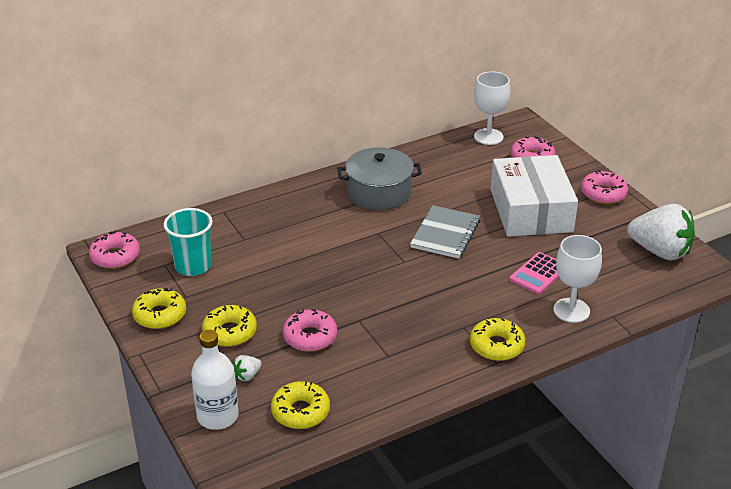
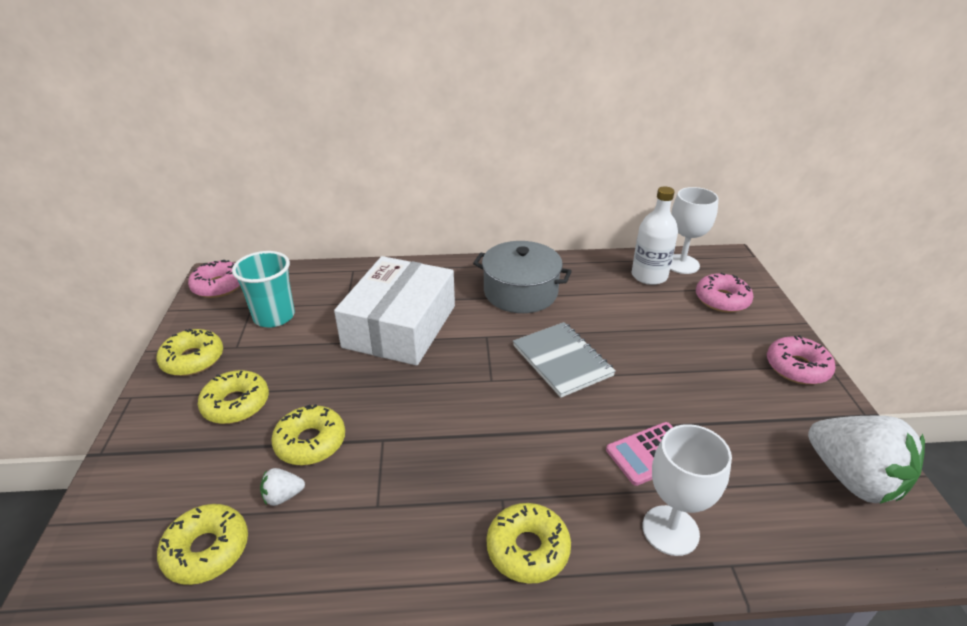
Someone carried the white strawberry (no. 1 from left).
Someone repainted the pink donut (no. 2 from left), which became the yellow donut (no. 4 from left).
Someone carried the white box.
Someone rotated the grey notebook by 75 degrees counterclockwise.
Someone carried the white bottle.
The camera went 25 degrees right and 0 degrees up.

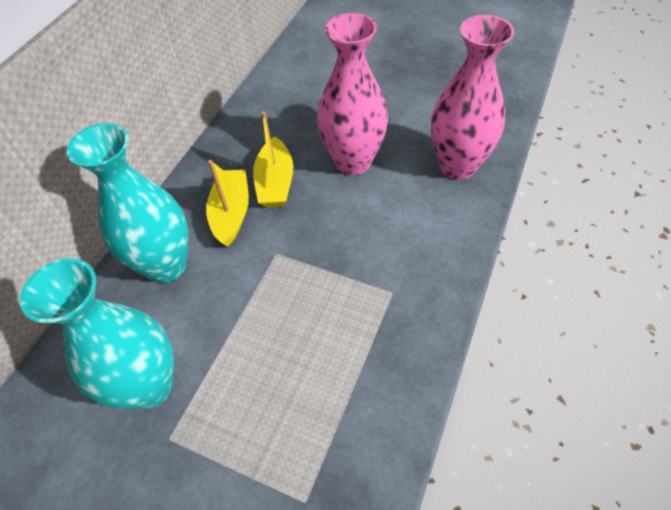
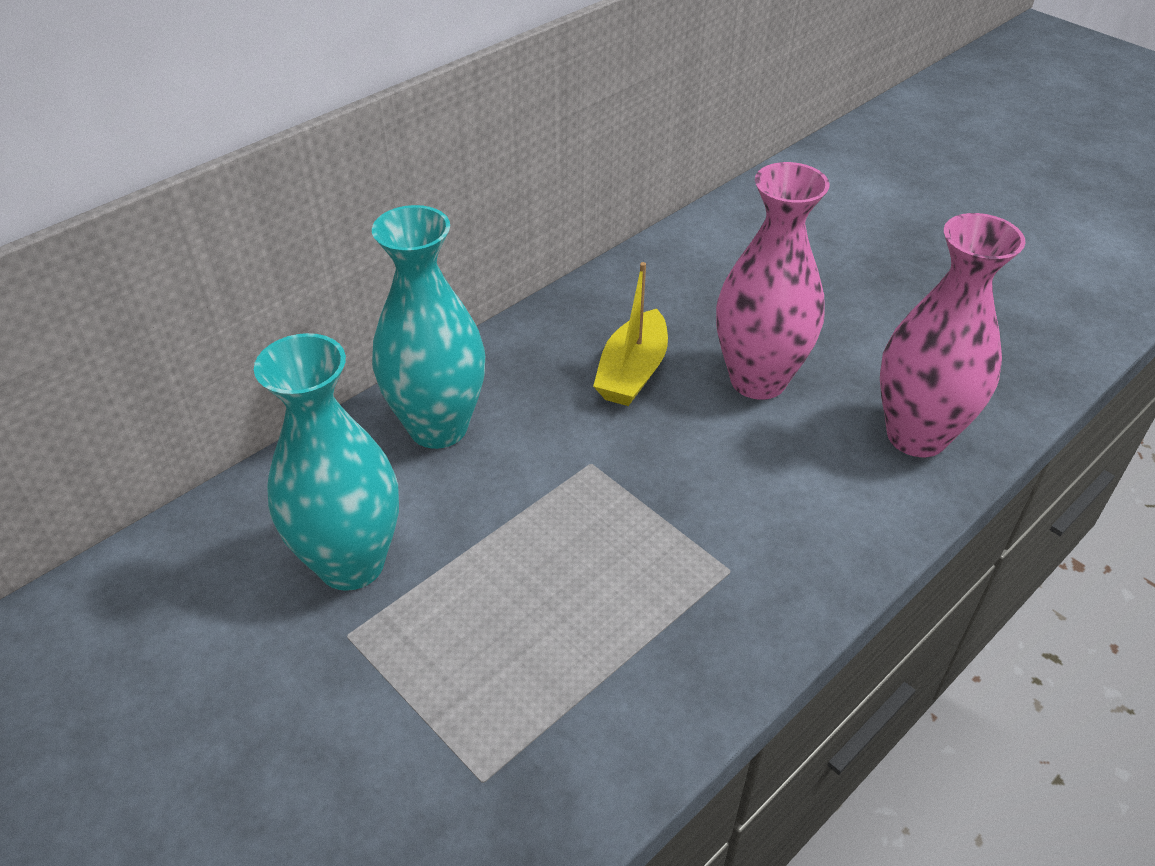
Someone took away the yellow boat (no. 1 from left).
The camera went 20 degrees right and 10 degrees down.

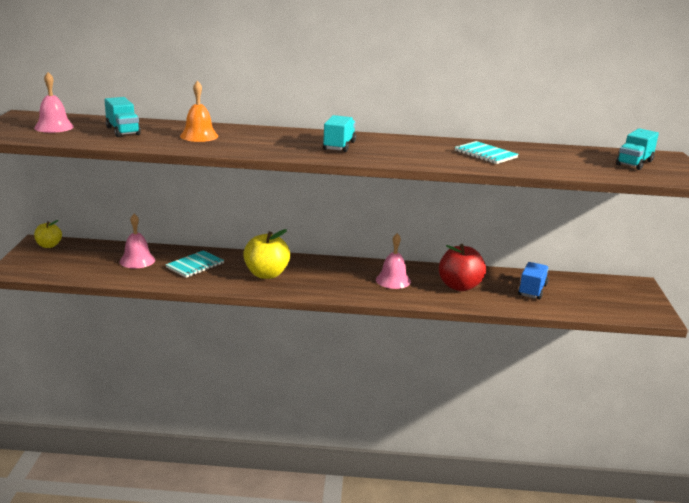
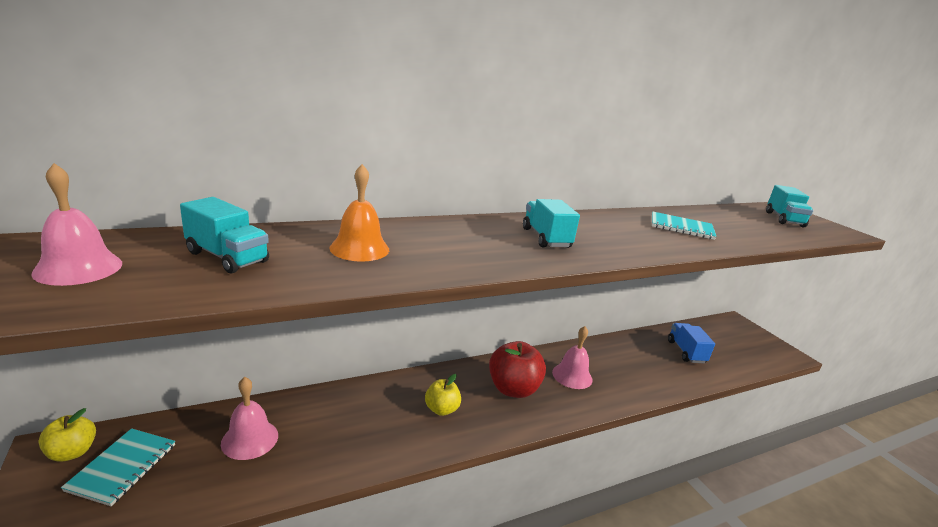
Someone carried the turquoise notebook (no. 1 from left).
Someone scaled the yellow apple (no. 2 from left) by 0.59.
Someone carried the red apple.
The camera went 30 degrees left and 0 degrees up.

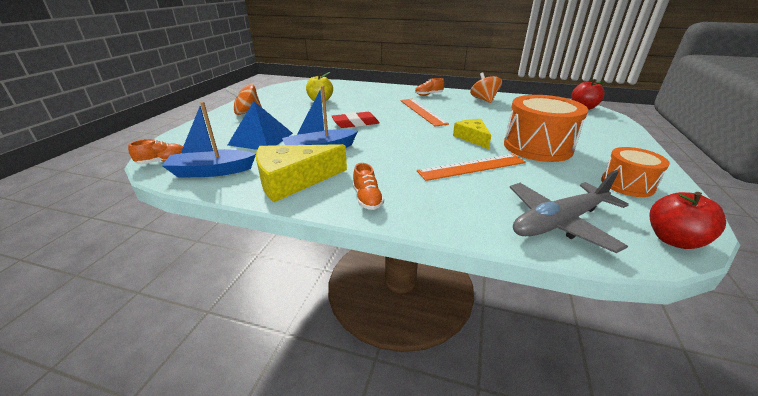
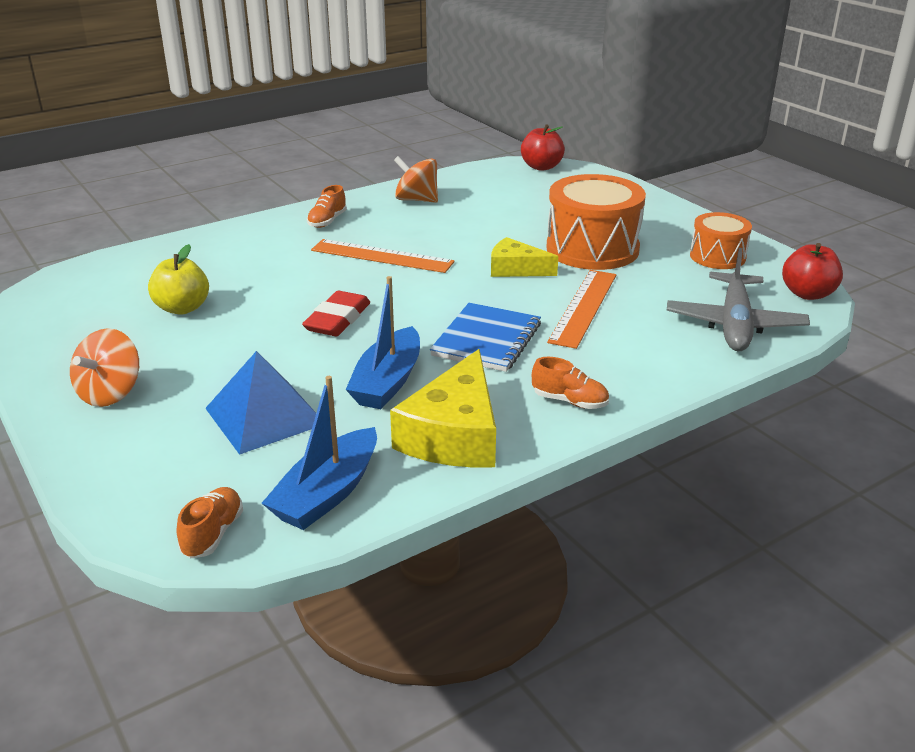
Someone put down the blue notebook.
The camera went 50 degrees left and 0 degrees up.

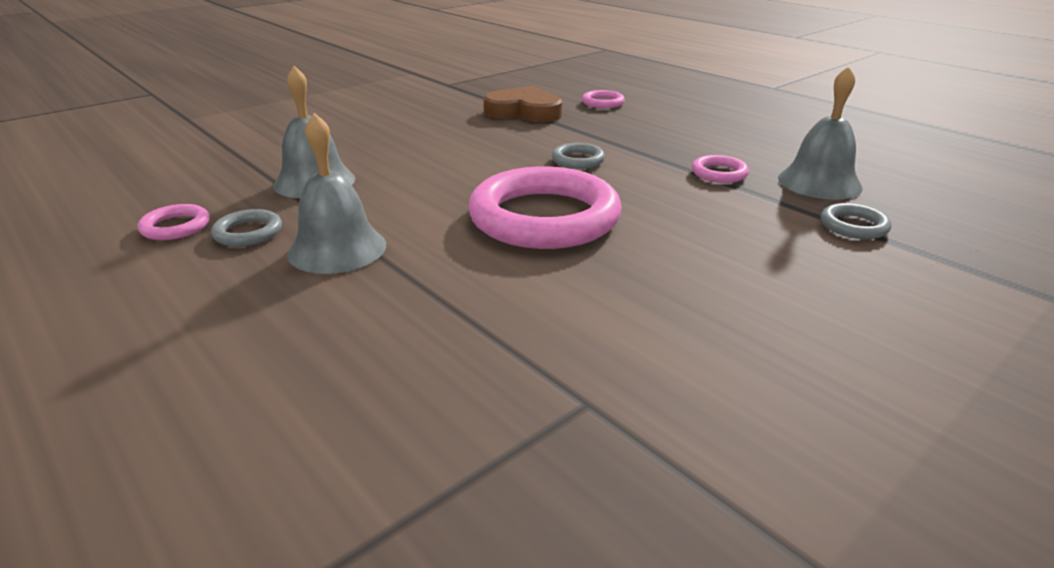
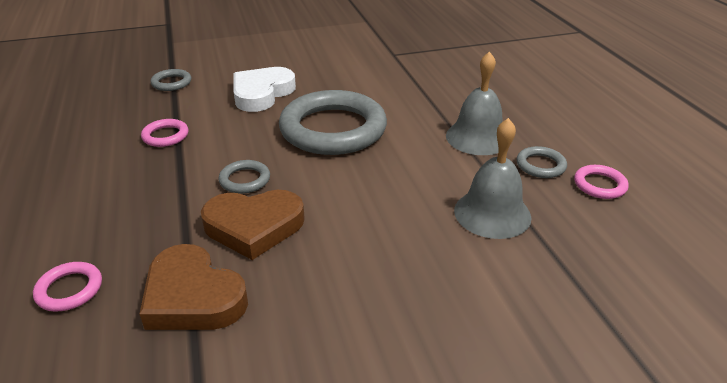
Someone put down the brown heart (no. 2 from left).
Someone put down the white heart.
Someone repainted the pink ring (no. 2 from left), which became the grey ring (no. 3 from left).
Someone took away the grey bell (no. 3 from left).
The camera went 155 degrees left and 5 degrees up.

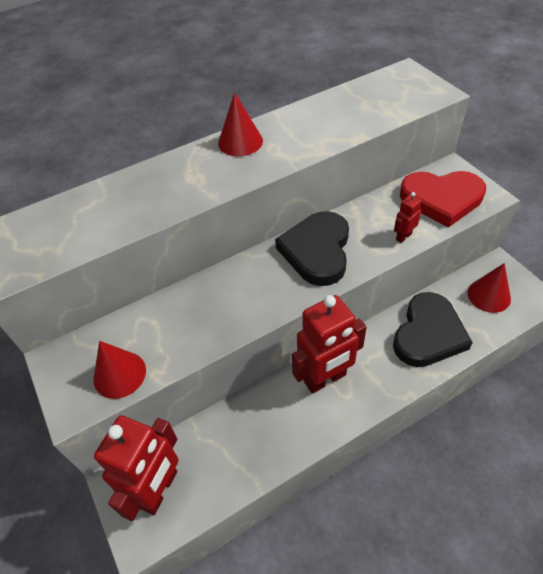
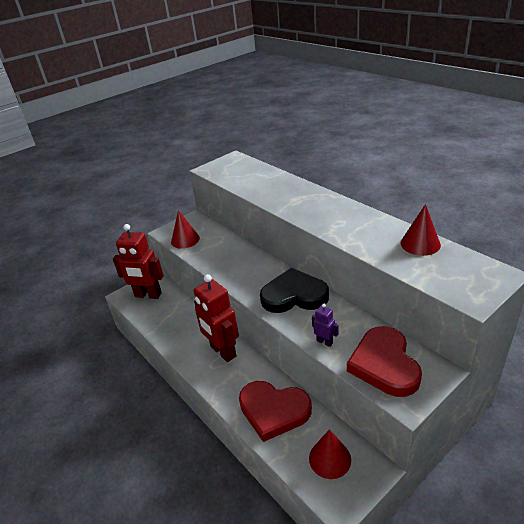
Someone repainted the black heart (no. 2 from left), which became the red heart (no. 1 from left).
Someone repainted the red robot (no. 3 from left), which became the purple robot.
Someone carried the red cone (no. 2 from left in the first image).
The camera went 80 degrees right and 15 degrees down.

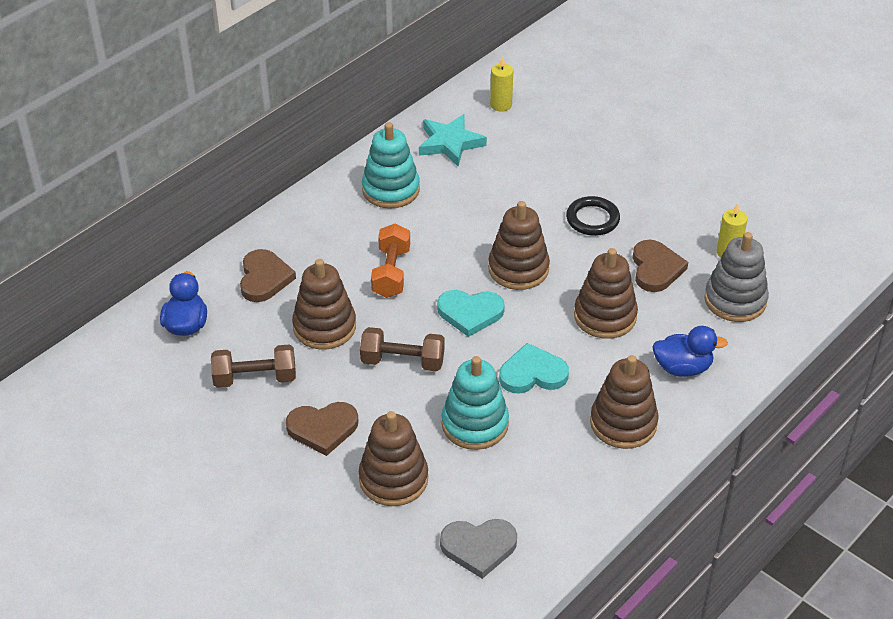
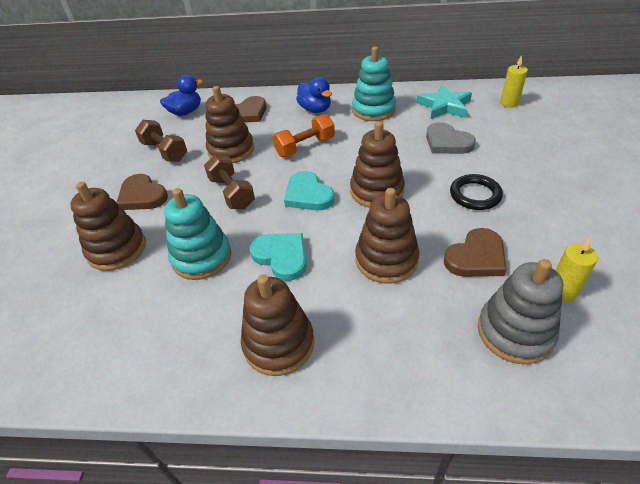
Someone carried the blue duck (no. 2 from left).
Someone carried the grey heart.
The camera went 55 degrees right and 0 degrees up.

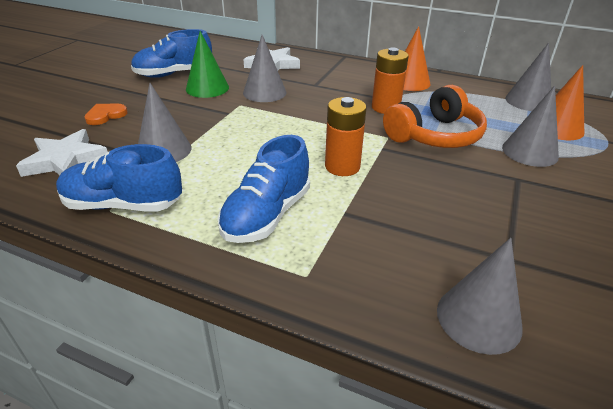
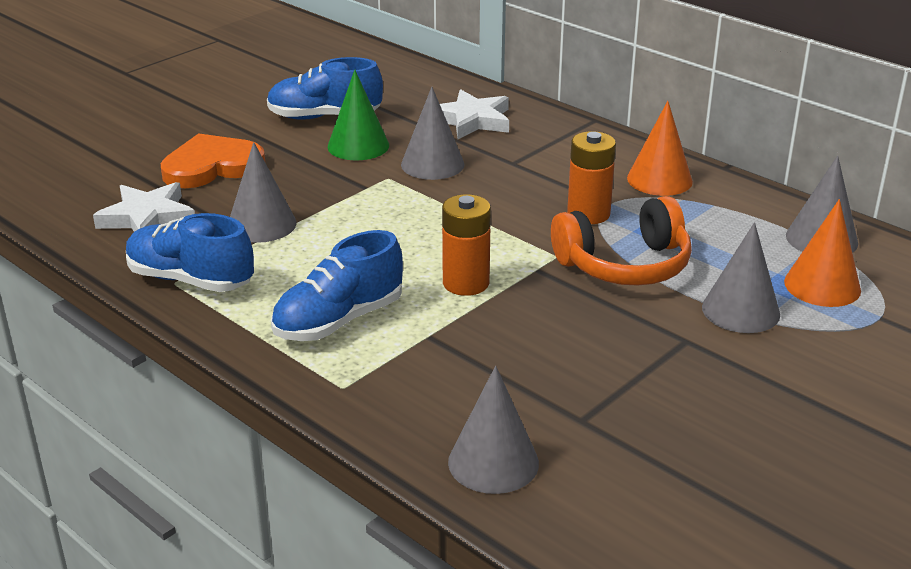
Someone scaled the orange heart by 1.89.
The camera went 20 degrees right and 5 degrees down.

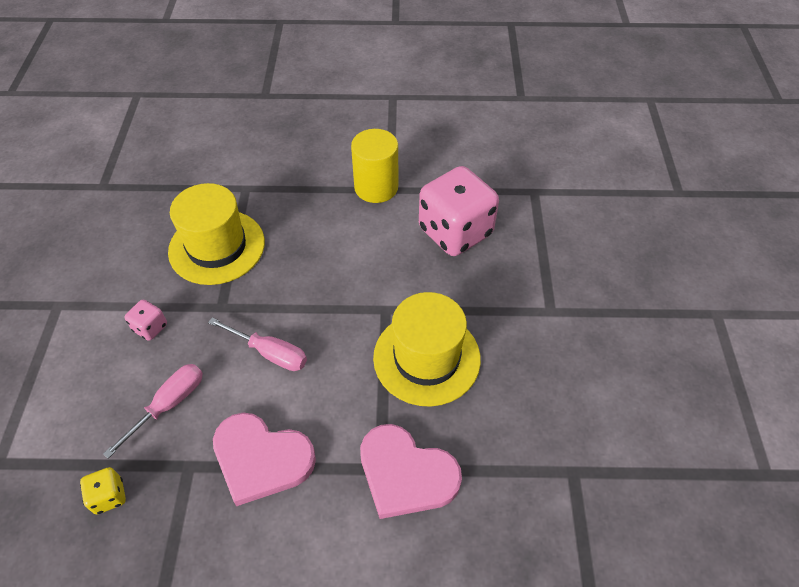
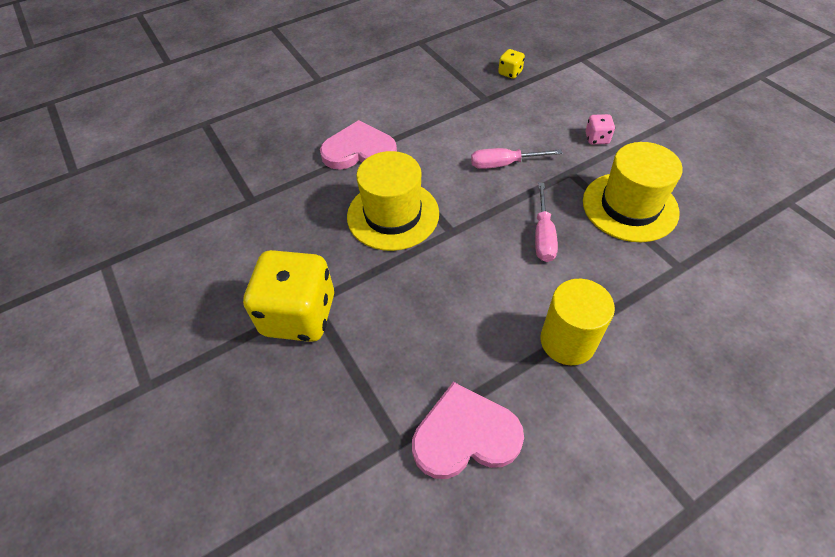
Someone put down the yellow dice (no. 1 from left).
Someone carried the pink heart (no. 1 from left in the first image).
Someone carried the pink screwdriver (no. 1 from left in the first image).
Someone took away the pink dice (no. 2 from left).
The camera went 150 degrees right and 0 degrees up.

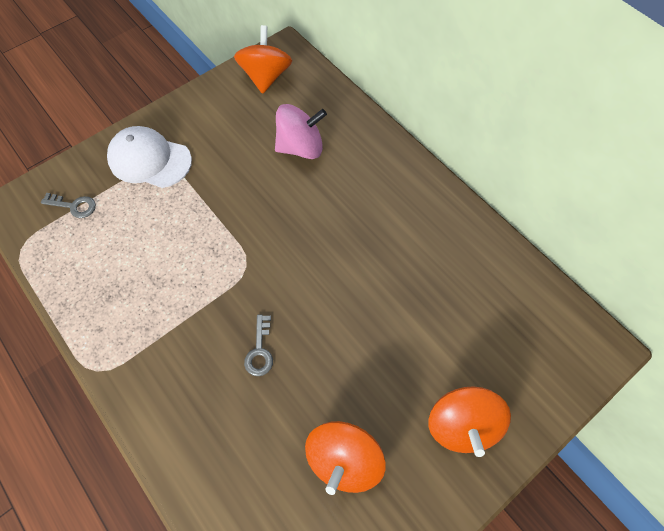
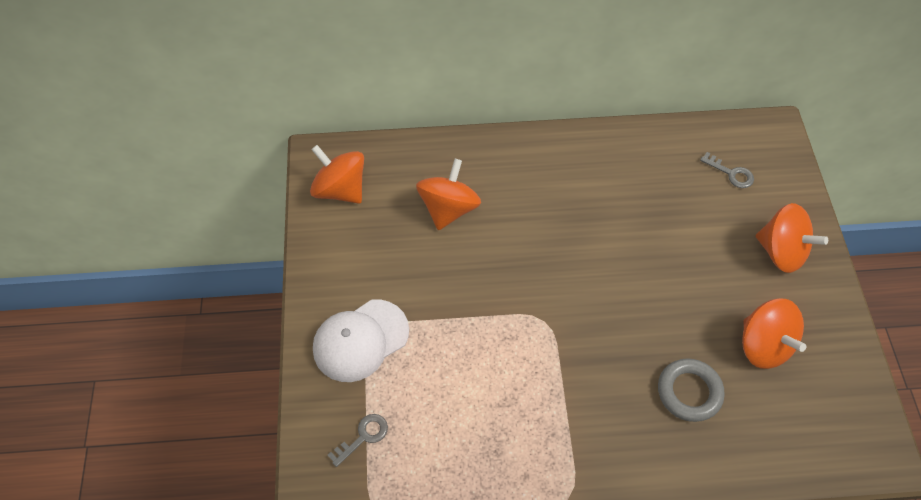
Someone repainted the pink spinning top, which became the orange spinning top (no. 2 from left).
Someone put down the grey ring.
Someone carried the grey key (no. 2 from left).
The camera went 55 degrees left and 5 degrees down.

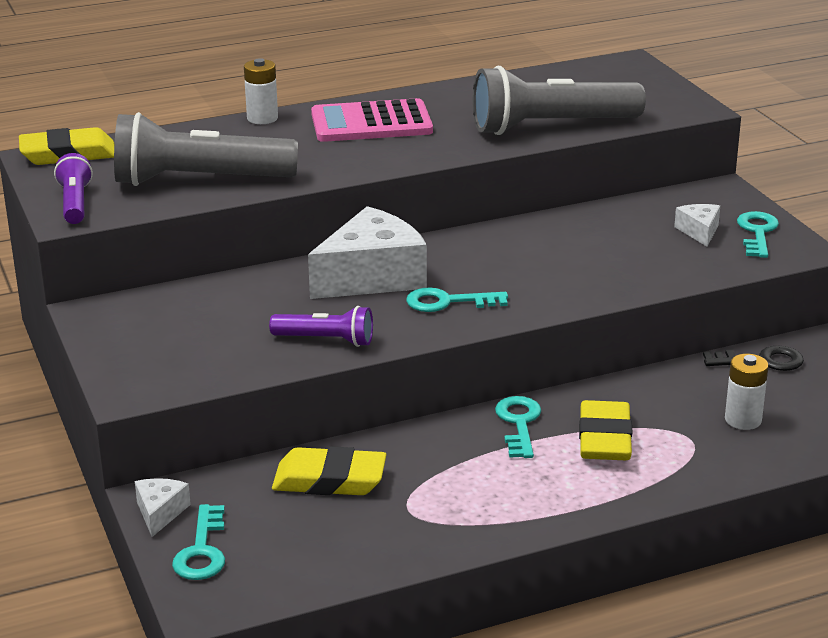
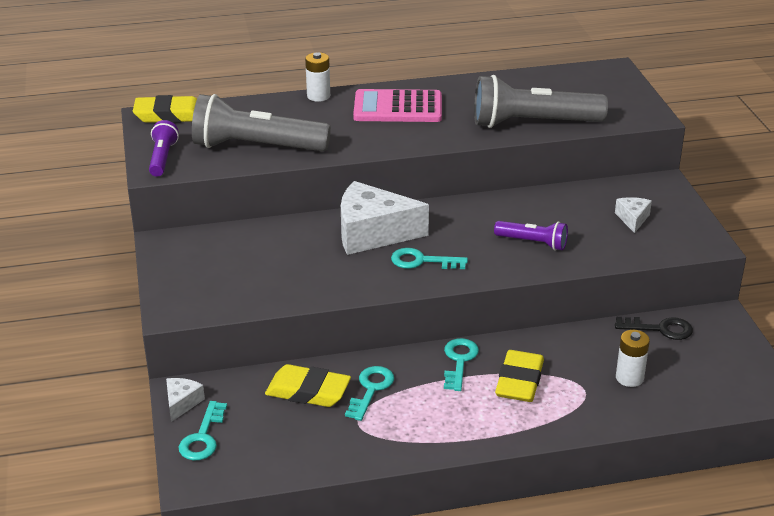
Someone rotated the white cheese (no. 2 from left) by 150 degrees counterclockwise.
Someone carried the turquoise key (no. 4 from left in the first image).
Someone carried the purple flashlight (no. 2 from left).
The camera went 10 degrees right and 5 degrees up.

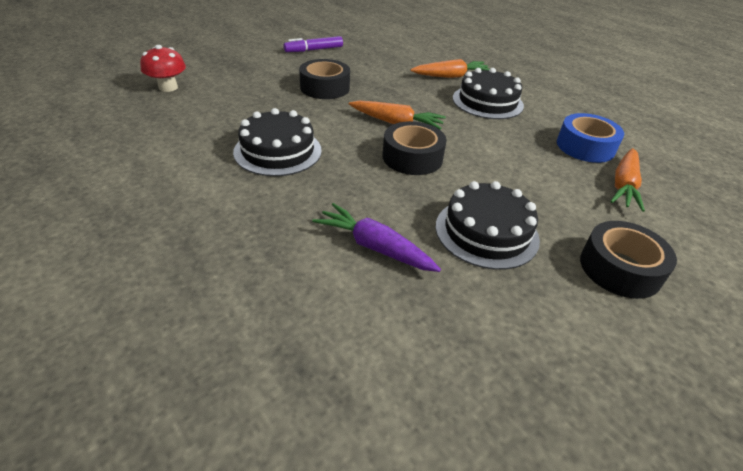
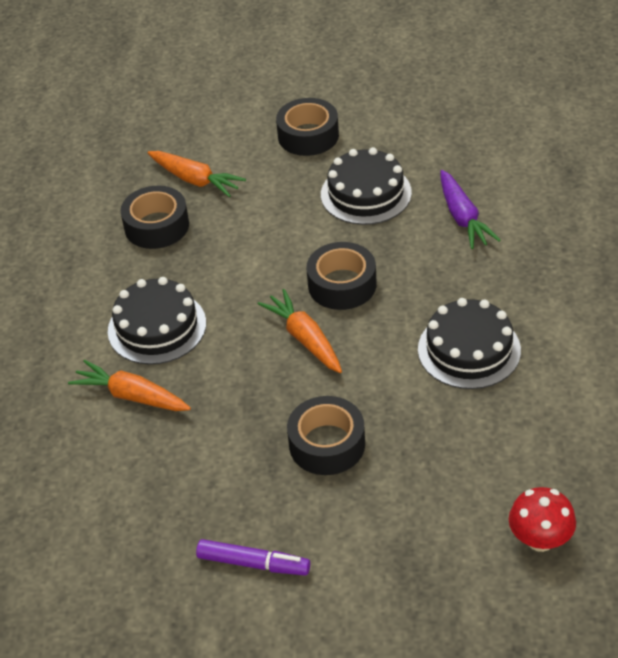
Someone repainted the blue tape, which became the black tape (no. 1 from left).
Someone rotated the orange carrot (no. 3 from left in the first image) by 60 degrees clockwise.
The camera went 135 degrees left and 5 degrees up.

